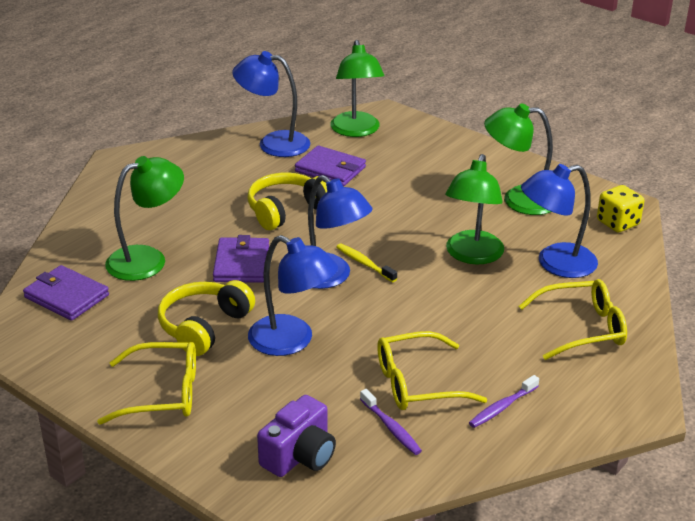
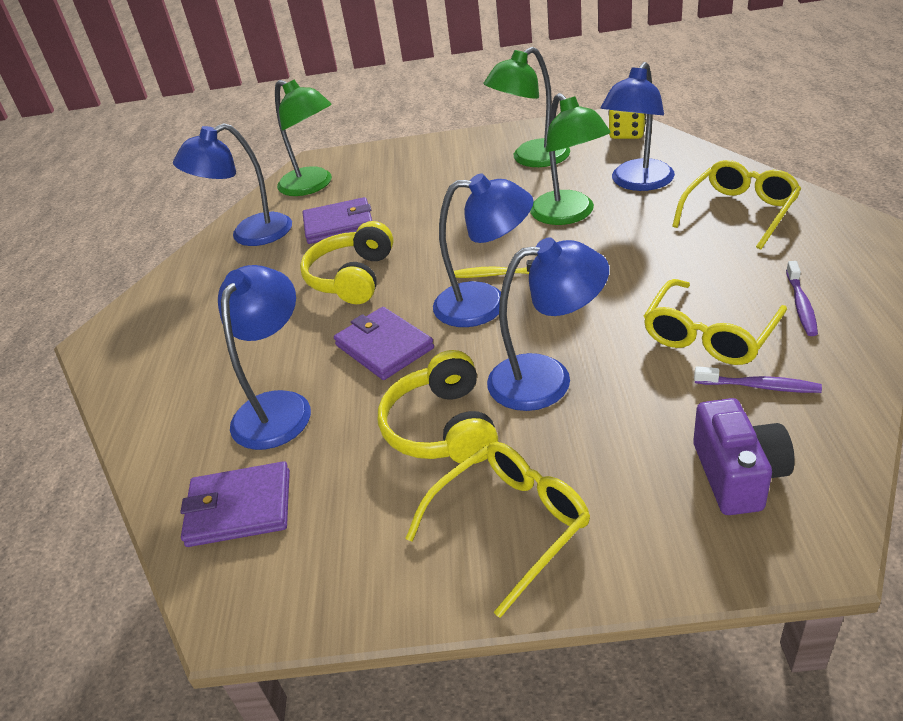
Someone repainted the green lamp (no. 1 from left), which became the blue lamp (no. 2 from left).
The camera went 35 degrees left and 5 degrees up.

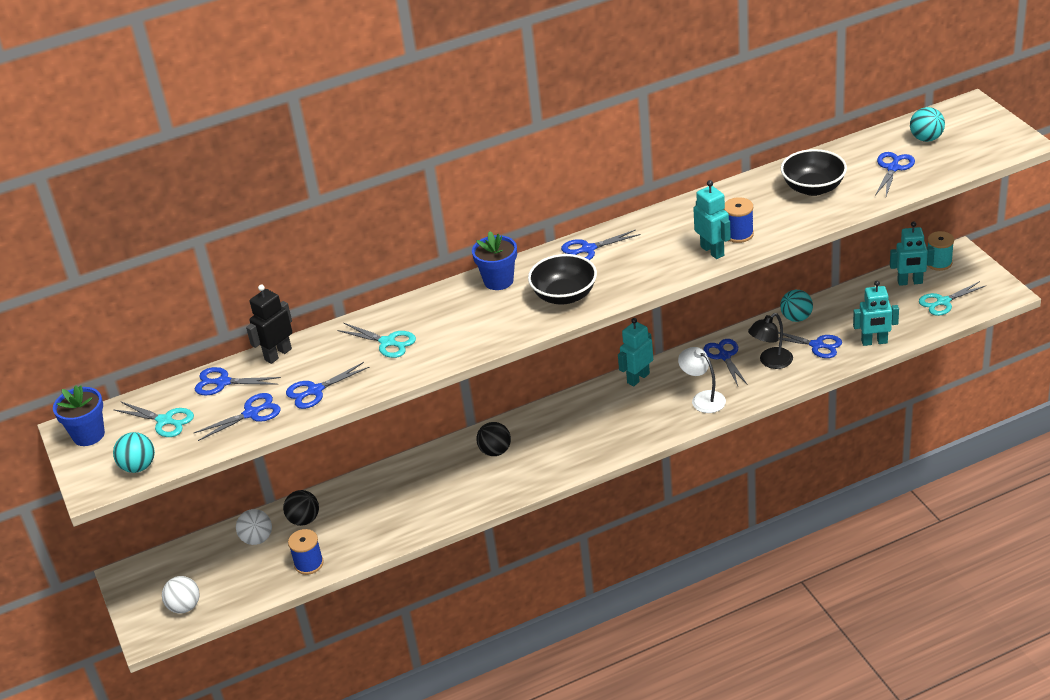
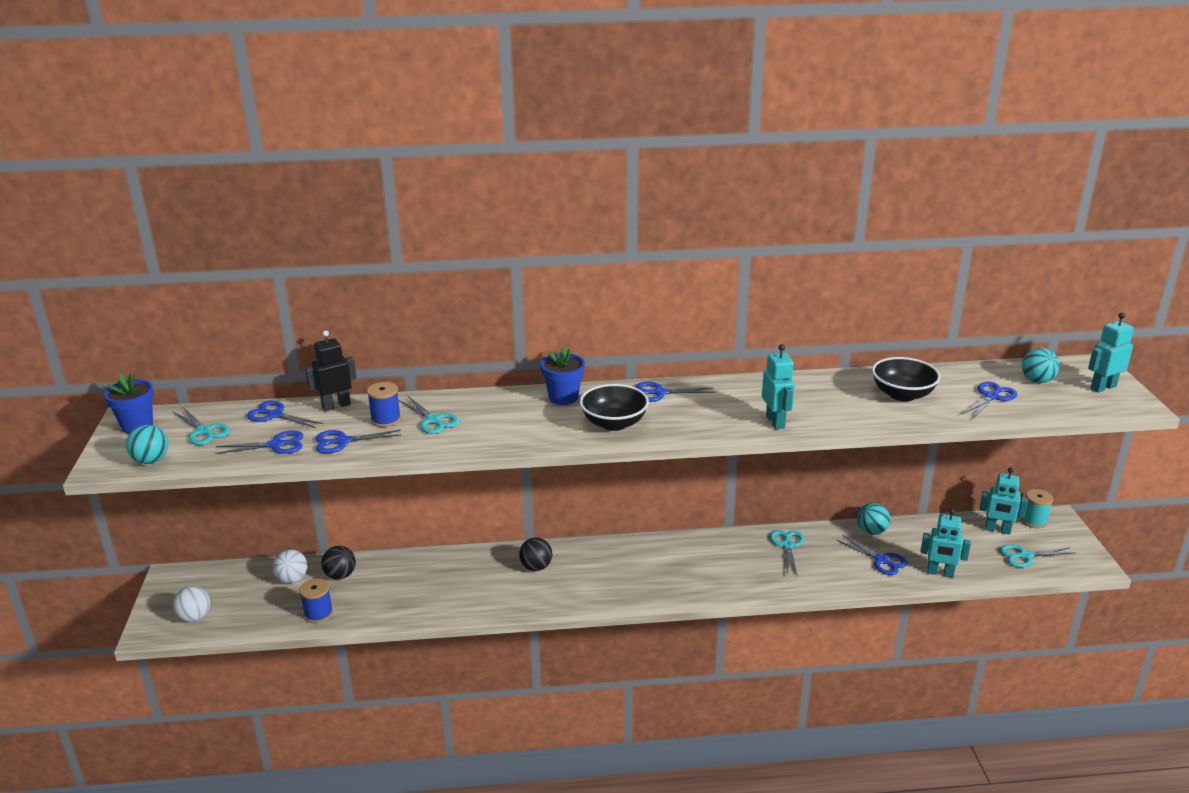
Someone carried the blue spool (no. 2 from left).
Someone repainted the blue scissors (no. 5 from left), which became the turquoise scissors (no. 3 from left).
Someone carried the turquoise robot (no. 1 from left in the first image).
Someone took away the white lamp.
Someone took away the black lamp.
The camera went 15 degrees right and 10 degrees down.

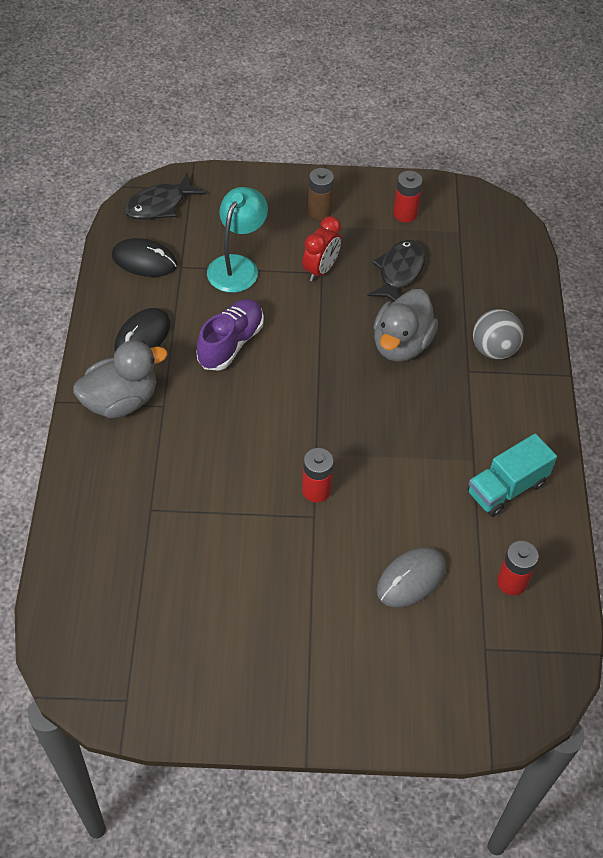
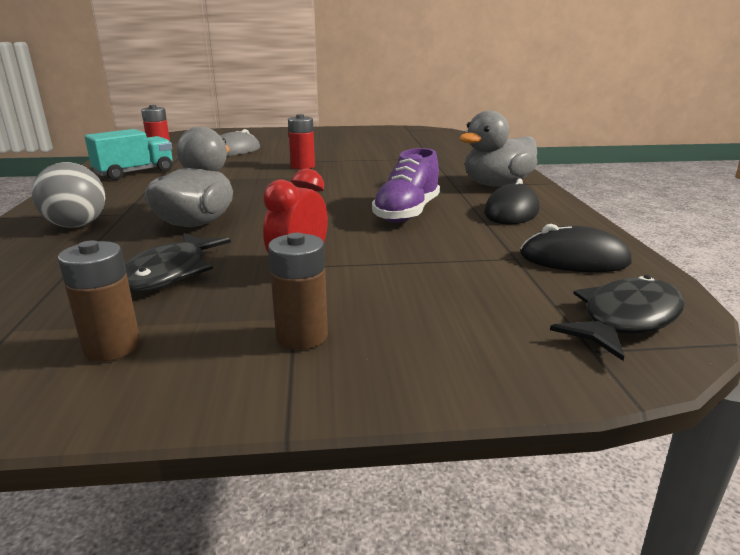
Someone repainted the red battery (no. 2 from left), which became the brown battery (no. 1 from left).
Someone took away the turquoise lamp.
The camera went 175 degrees right and 30 degrees down.

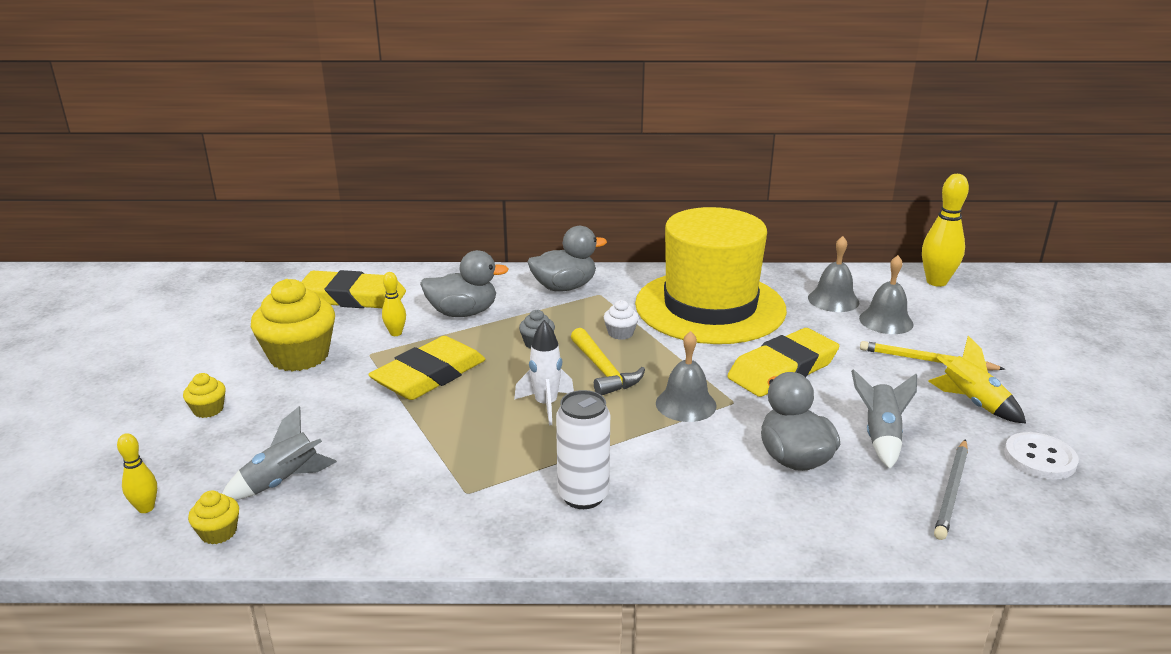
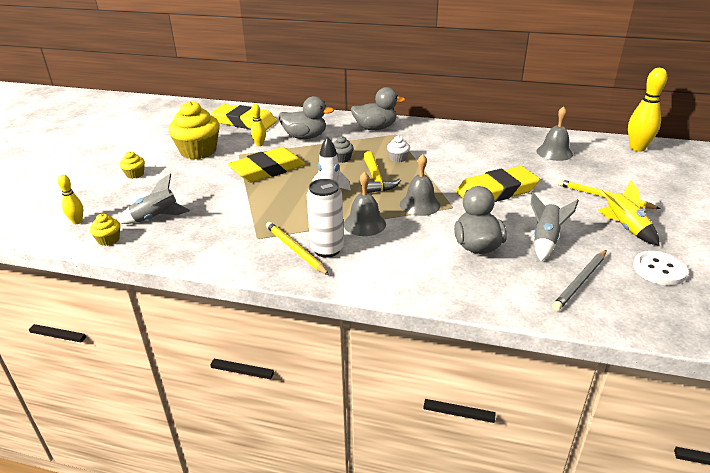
Someone put down the yellow pencil (no. 1 from left).
Someone carried the grey bell (no. 3 from left in the first image).
Someone took away the yellow hat.
The camera went 15 degrees right and 5 degrees up.

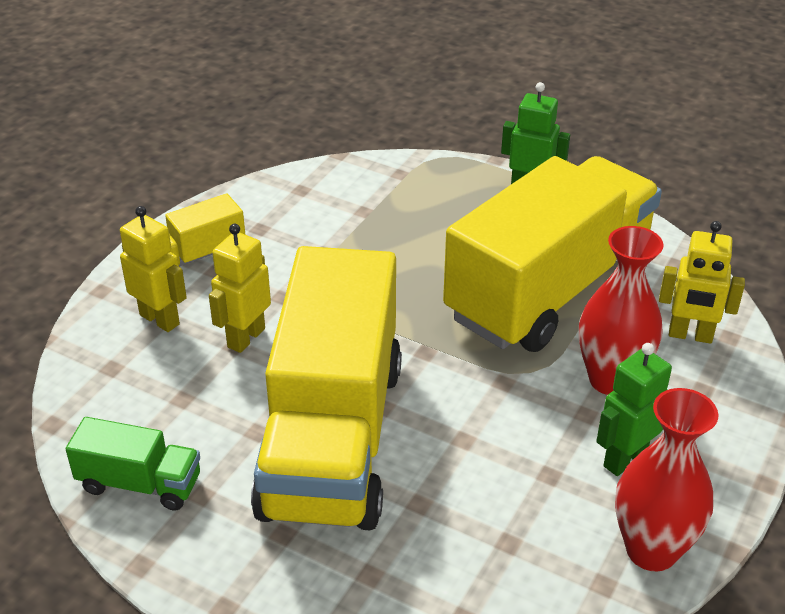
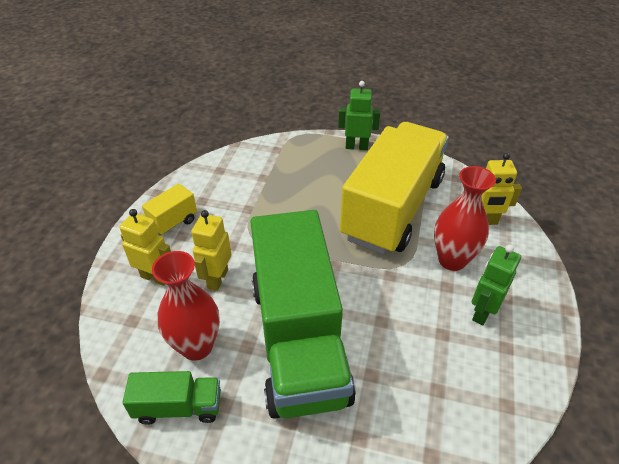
Someone carried the red vase (no. 2 from left in the first image).
Someone repainted the yellow truck (no. 2 from left), which became the green truck (no. 2 from left).
The camera went 15 degrees left and 5 degrees up.

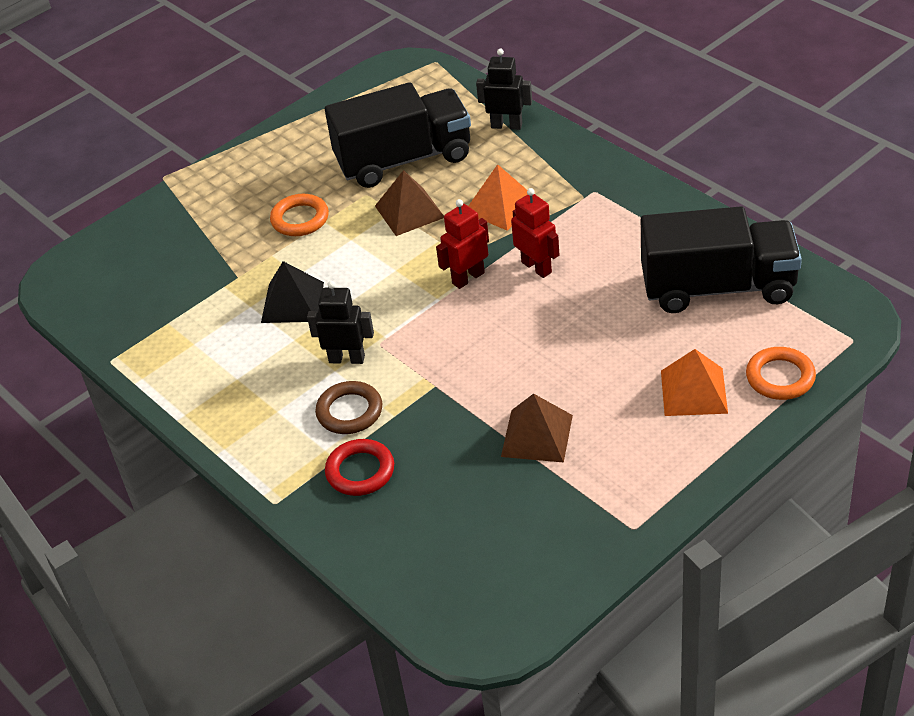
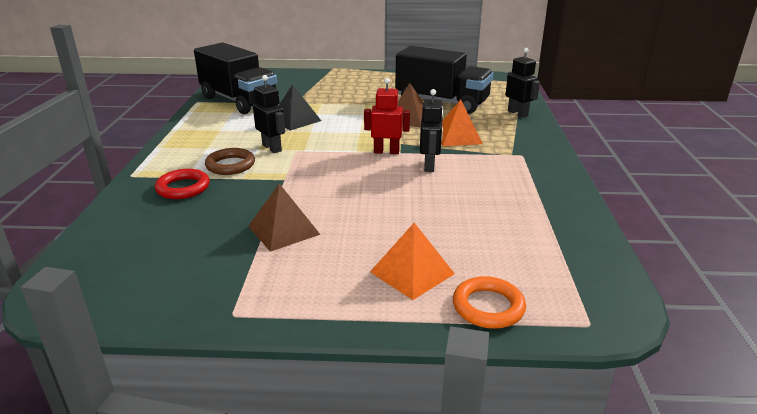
Someone carried the black truck (no. 2 from left in the first image).
Someone repainted the red robot (no. 2 from left), which became the black robot (no. 2 from left).
Someone took away the orange ring (no. 1 from left).
The camera went 40 degrees right and 15 degrees down.

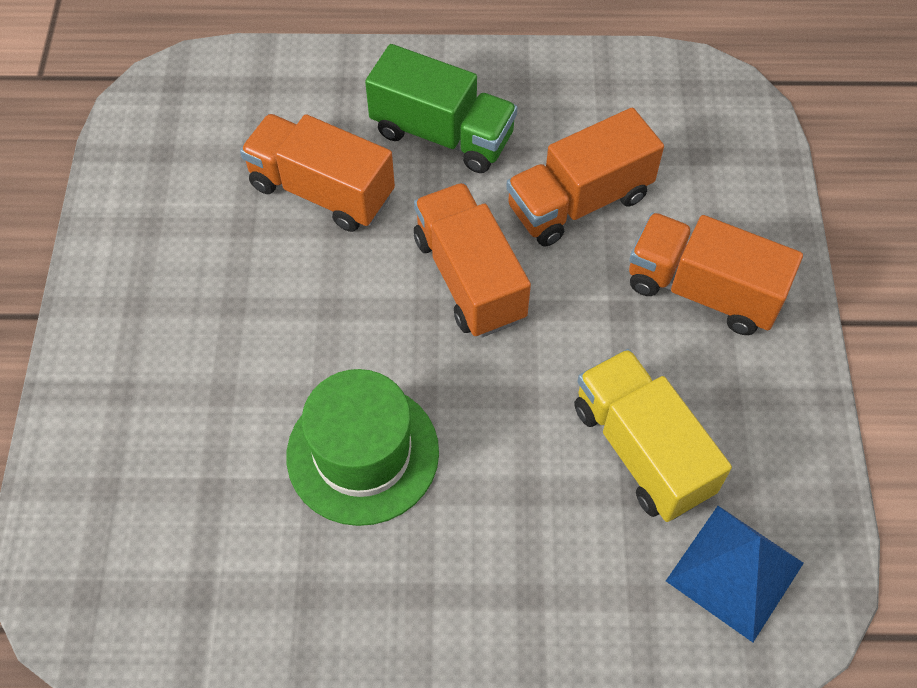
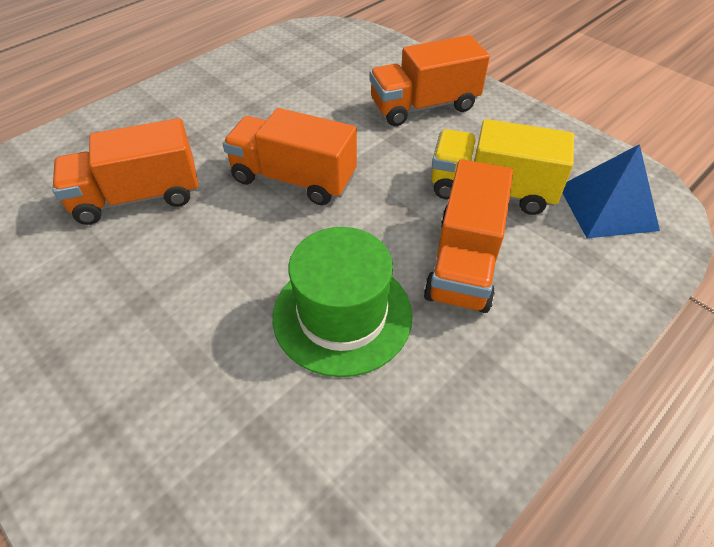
Someone carried the orange truck (no. 3 from left in the first image).
Someone took away the green truck.
The camera went 45 degrees left and 10 degrees down.

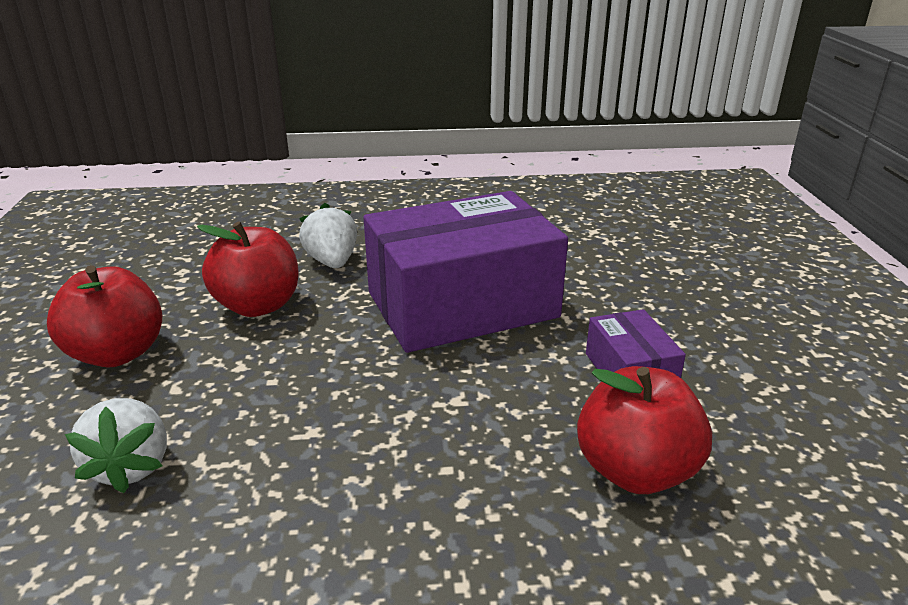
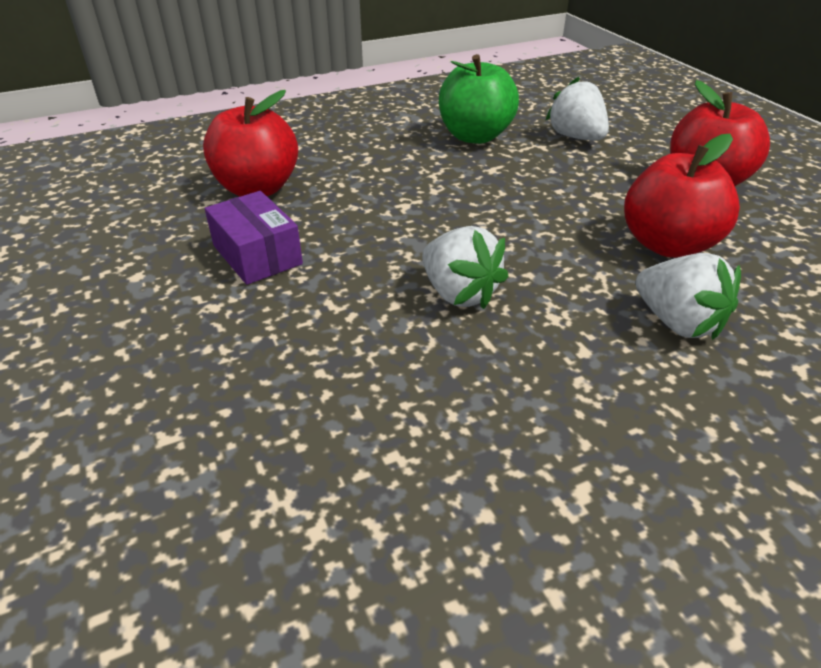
Someone swapped the purple box (no. 1 from left) for the white strawberry (no. 1 from left).
Someone put down the green apple.
The camera went 160 degrees right and 10 degrees up.

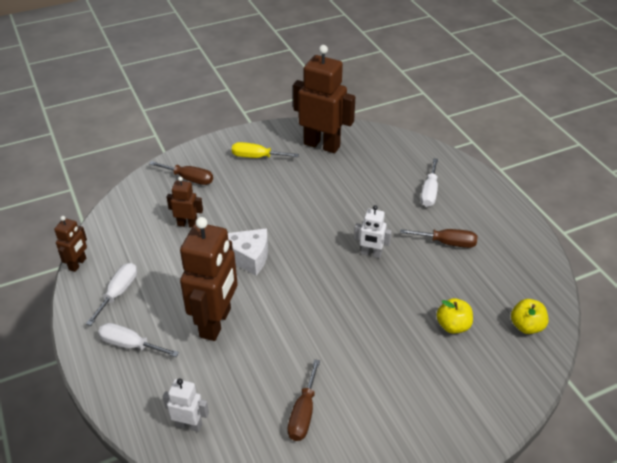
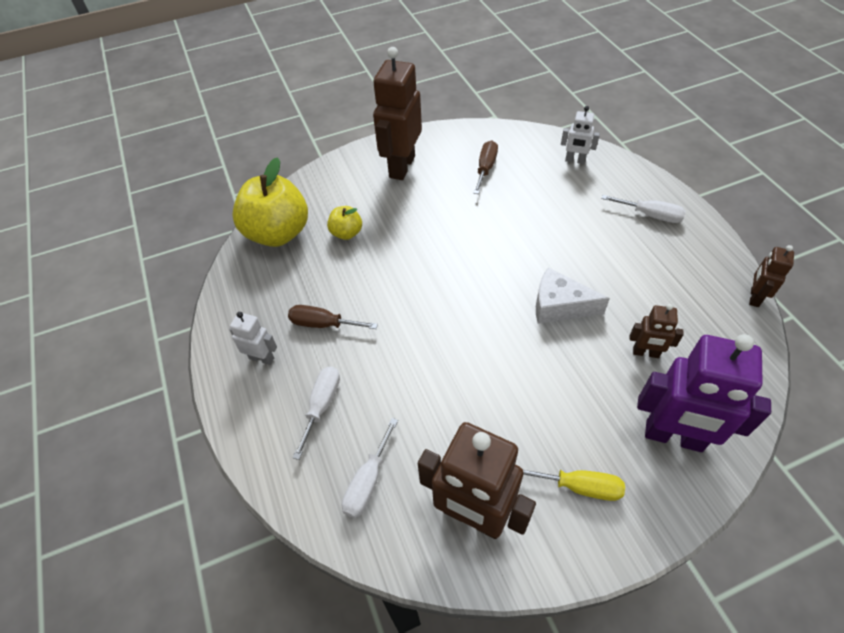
Someone carried the white robot (no. 2 from left in the first image).
Someone scaled the yellow apple (no. 2 from left in the first image) by 2.08.
Someone carried the white screwdriver (no. 1 from left in the first image).
Someone carried the brown robot (no. 3 from left in the first image).
Someone swapped the brown screwdriver (no. 1 from left) for the purple robot.
The camera went 175 degrees left and 10 degrees up.

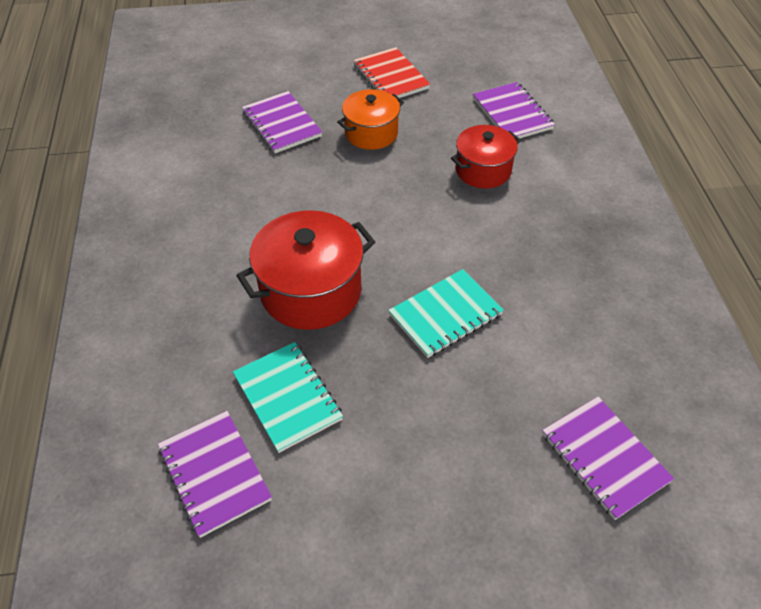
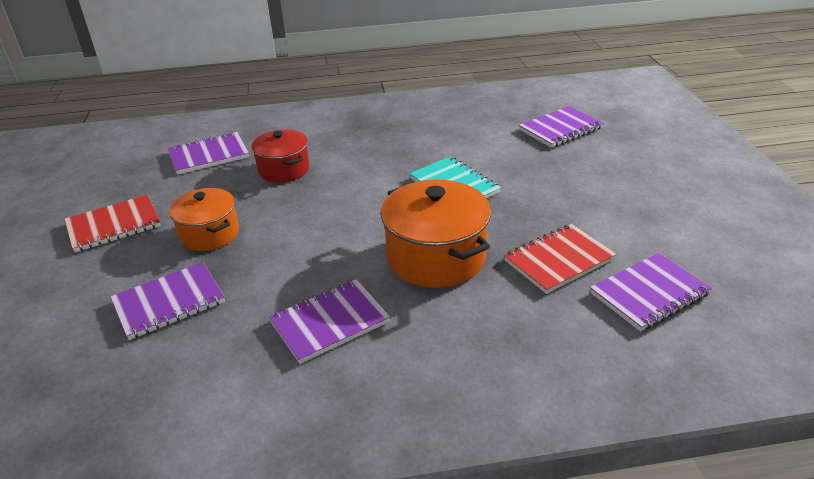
Someone put down the purple notebook (no. 3 from left).
Someone repainted the red pot (no. 1 from left), which became the orange pot (no. 2 from left).
Someone repainted the turquoise notebook (no. 1 from left), which became the red notebook (no. 2 from left).
The camera went 90 degrees left and 15 degrees down.

